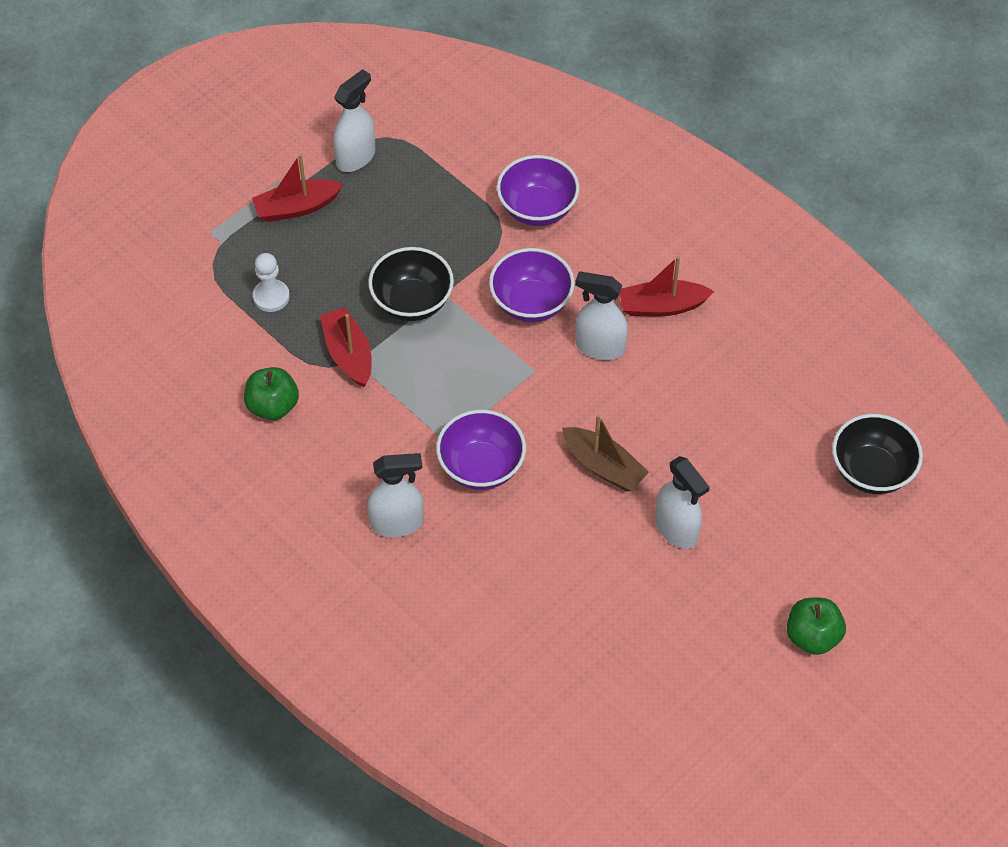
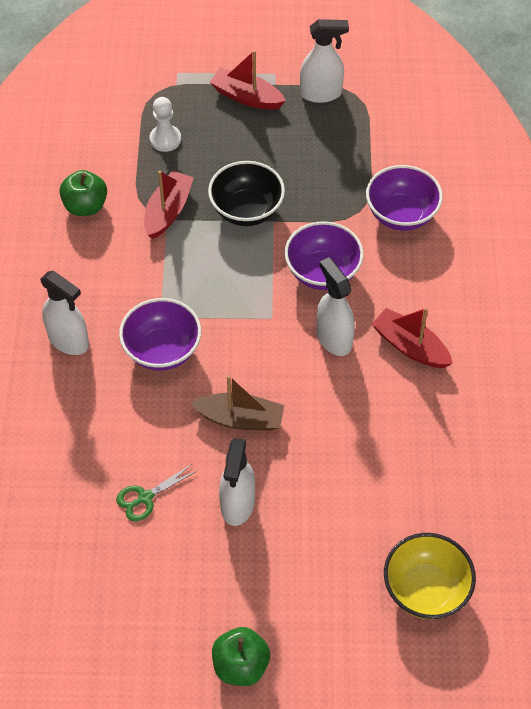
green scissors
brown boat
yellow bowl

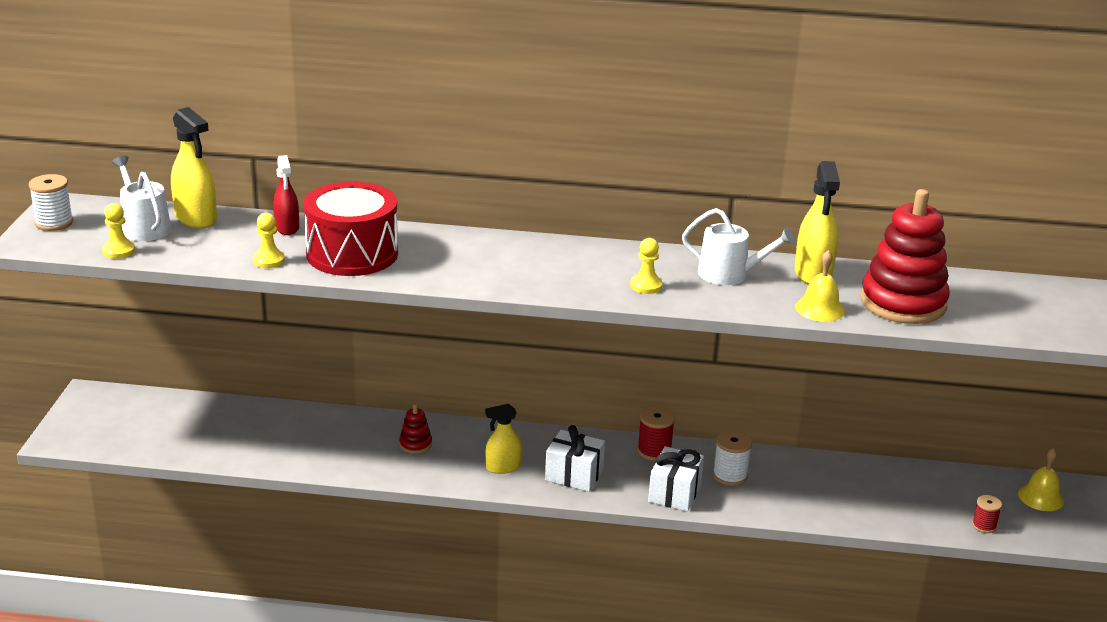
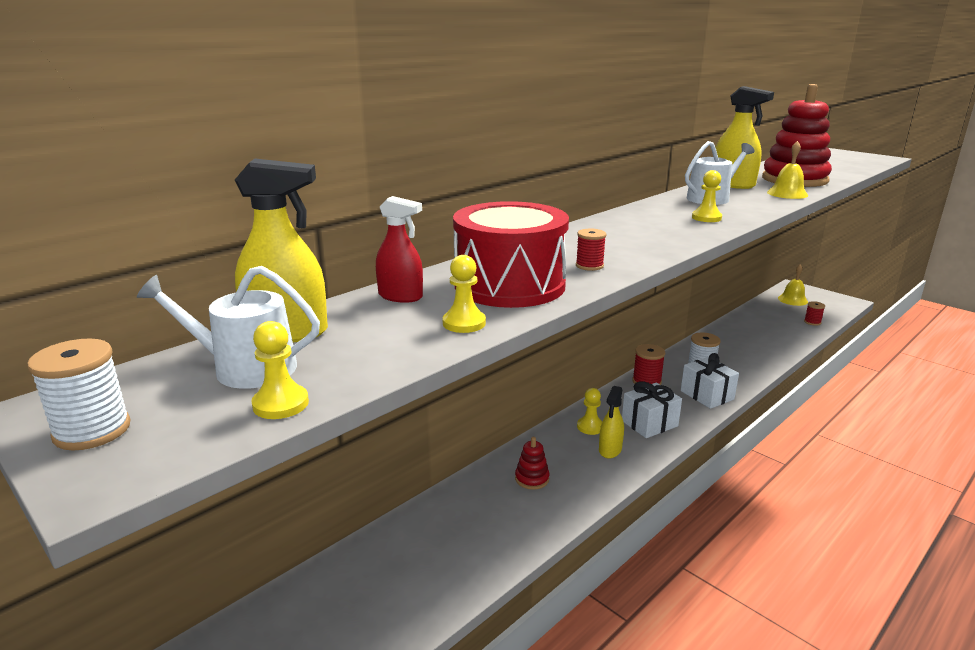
red spool (no. 1 from left)
yellow pawn (no. 3 from left)

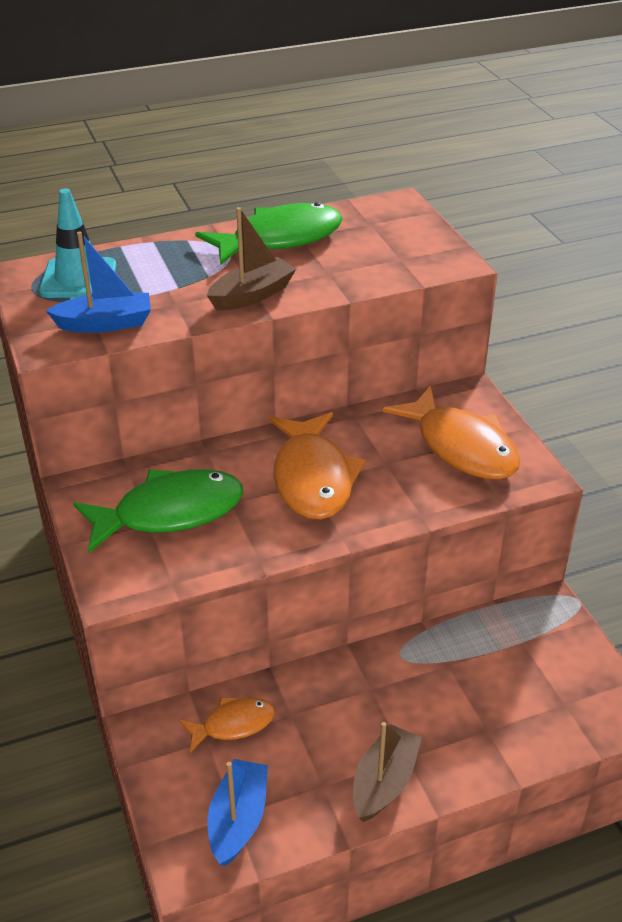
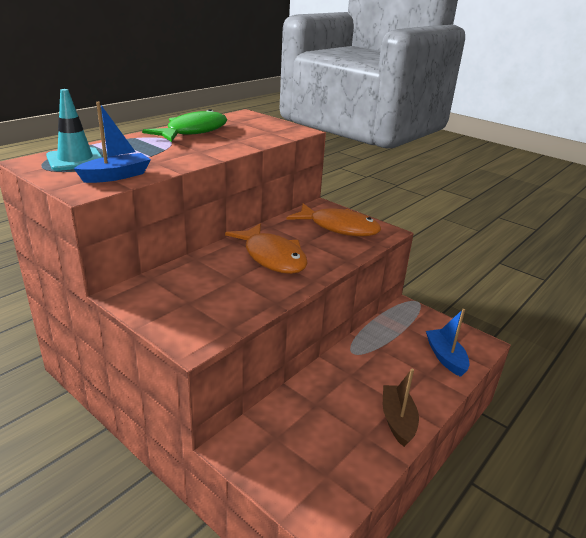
blue boat (no. 2 from left)
green fish (no. 1 from left in the first image)
orange fish (no. 1 from left in the first image)
brown boat (no. 1 from left in the first image)

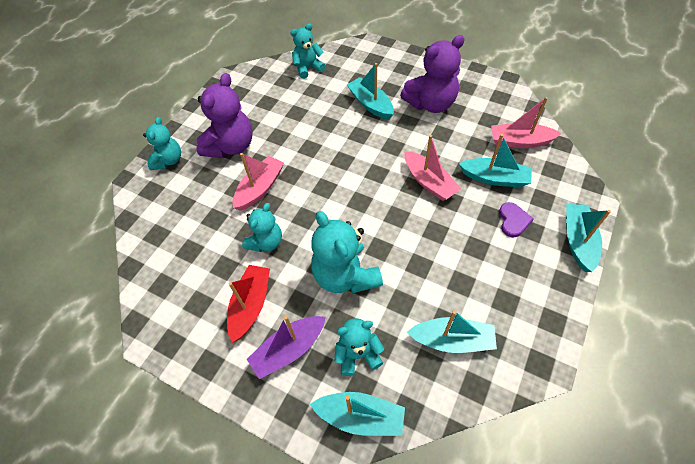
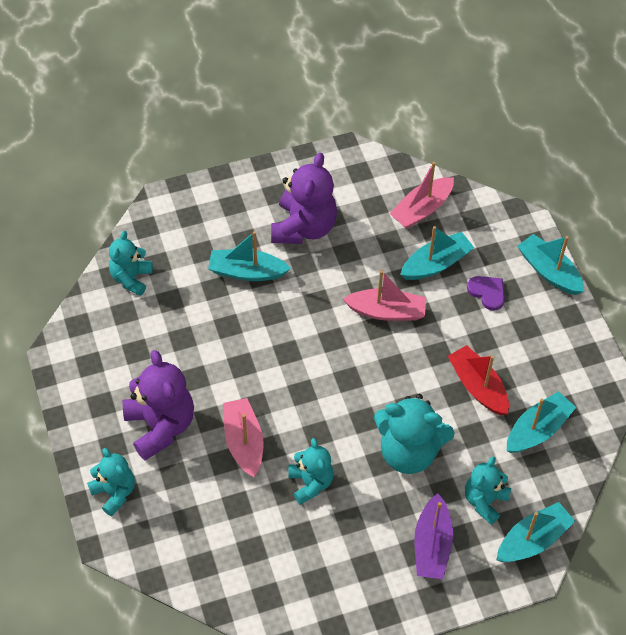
red boat

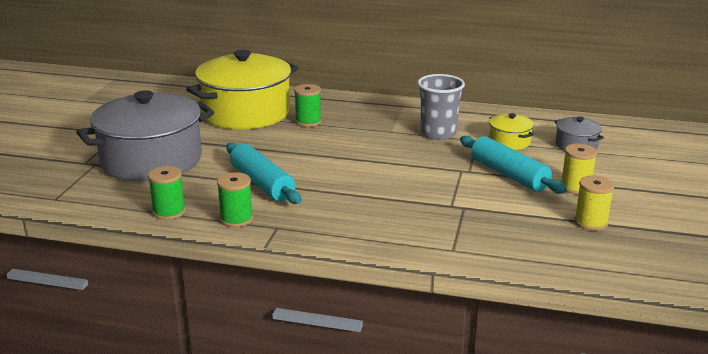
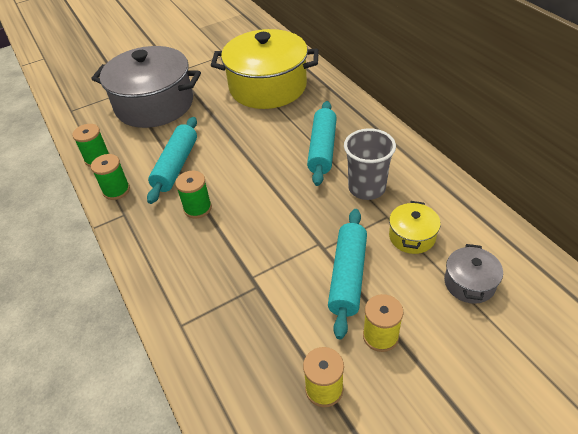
green spool (no. 3 from left)
turquoise rolling pin (no. 2 from left)

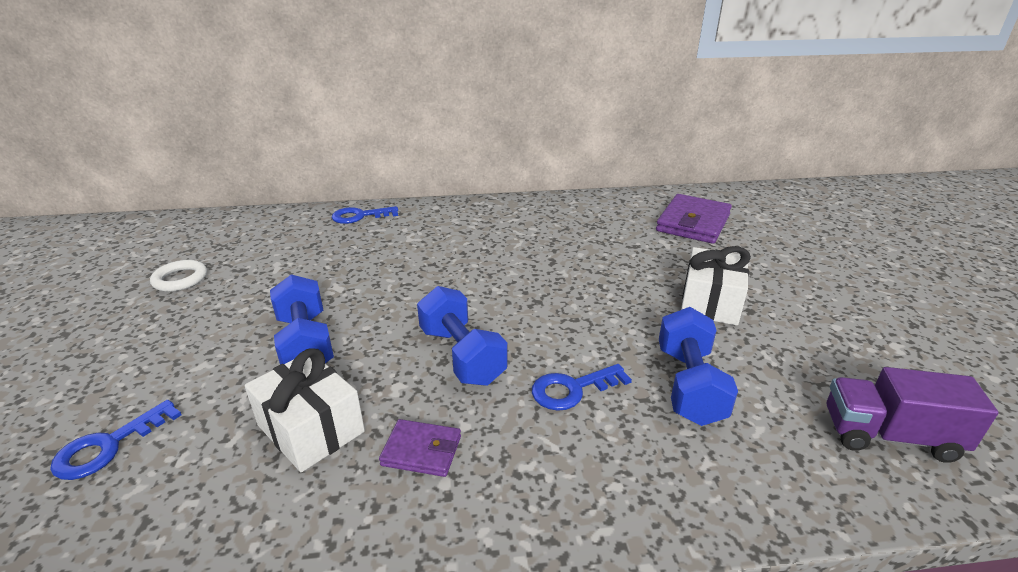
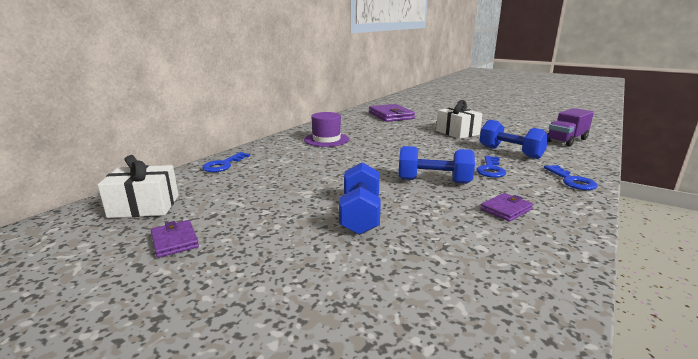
white gift (no. 1 from left)
purple wallet (no. 1 from left)
purple hat
blue dumbbell (no. 1 from left)
blue key (no. 3 from left)

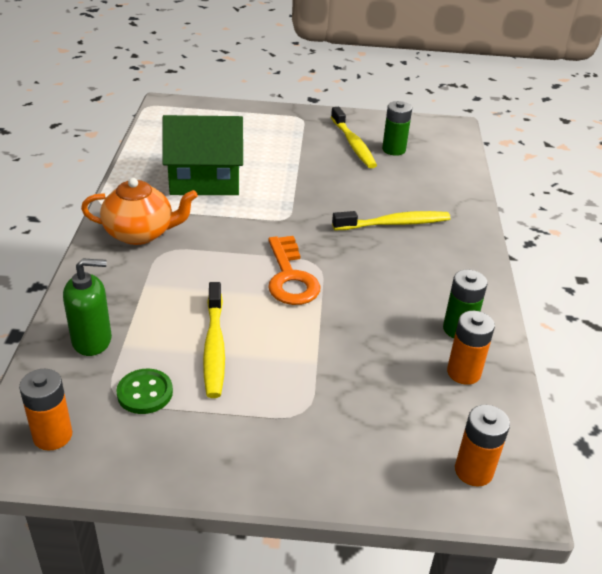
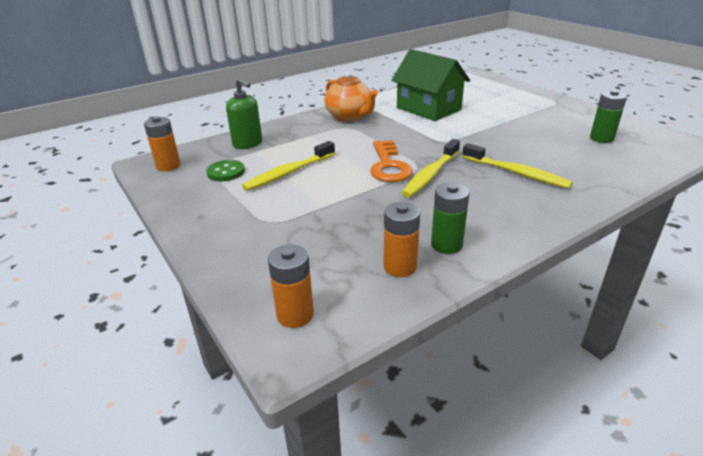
orange key
yellow toothbrush (no. 2 from left)

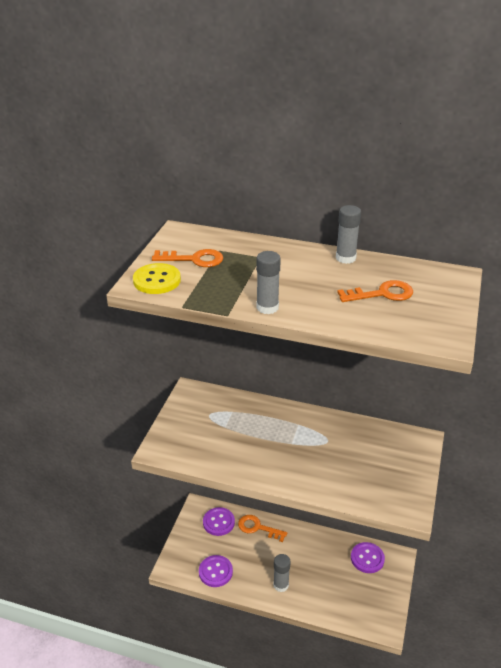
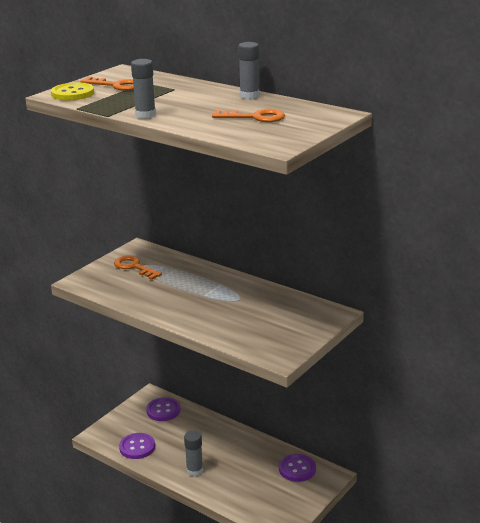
orange key (no. 2 from left)

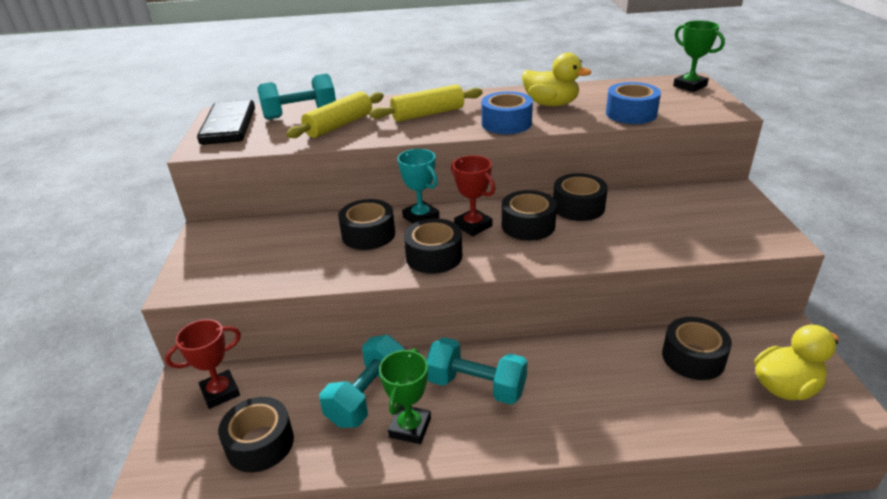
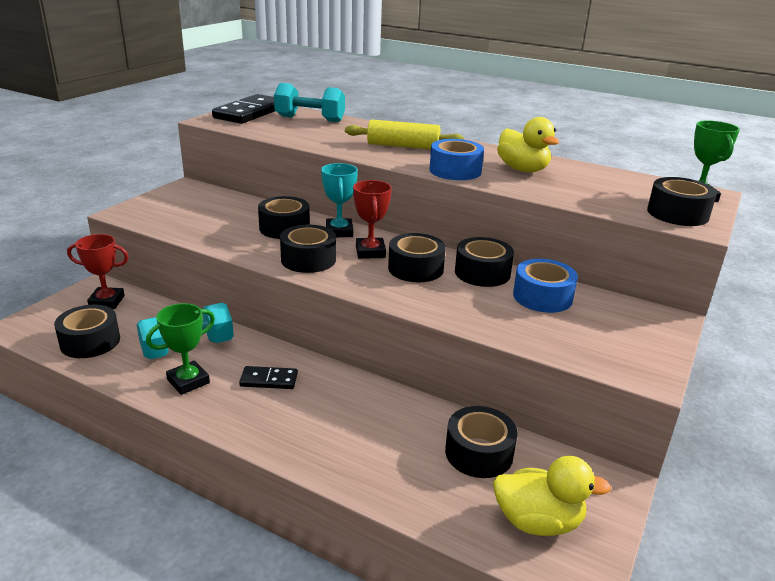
black domino (no. 2 from left)
blue tape (no. 2 from left)
black tape (no. 7 from left)
yellow rolling pin (no. 1 from left in the first image)

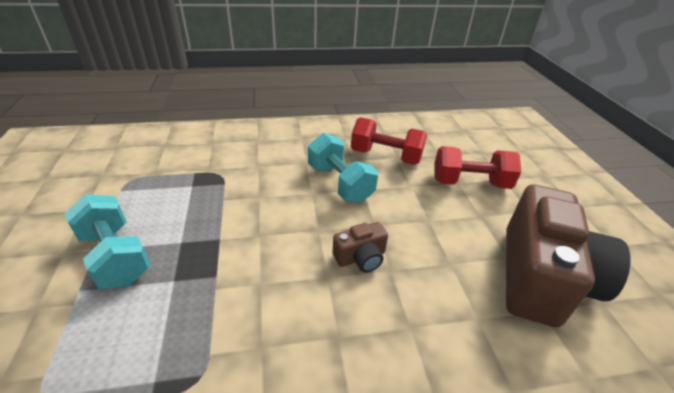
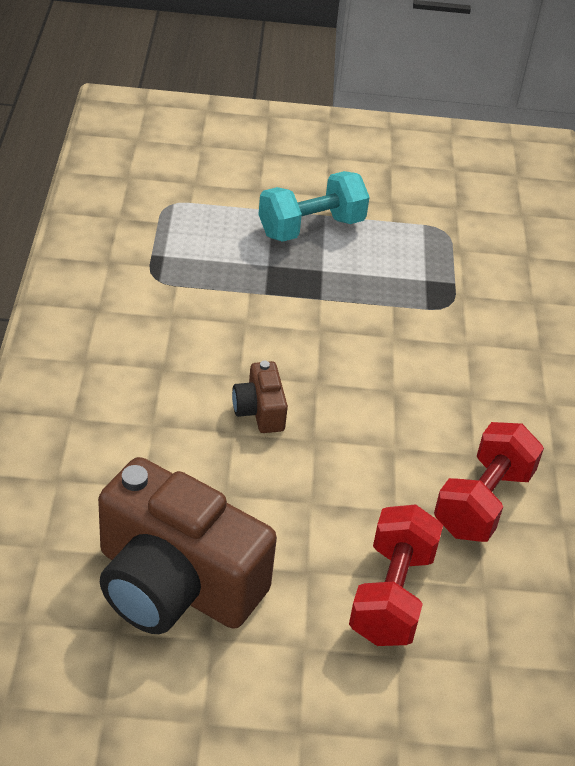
turquoise dumbbell (no. 2 from left in the first image)

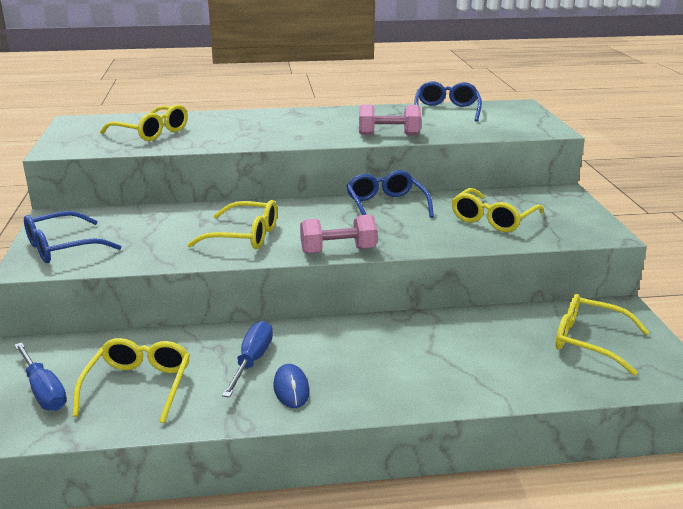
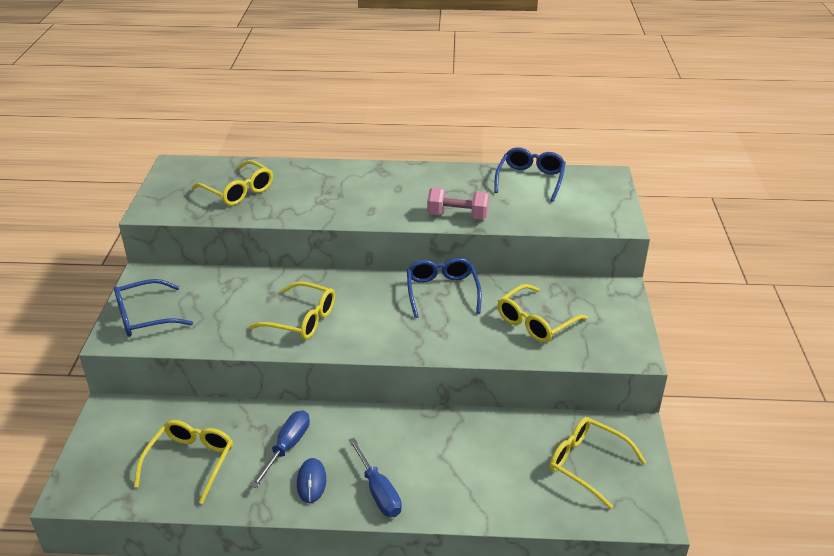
blue screwdriver (no. 2 from left)
pink dumbbell (no. 1 from left in the first image)

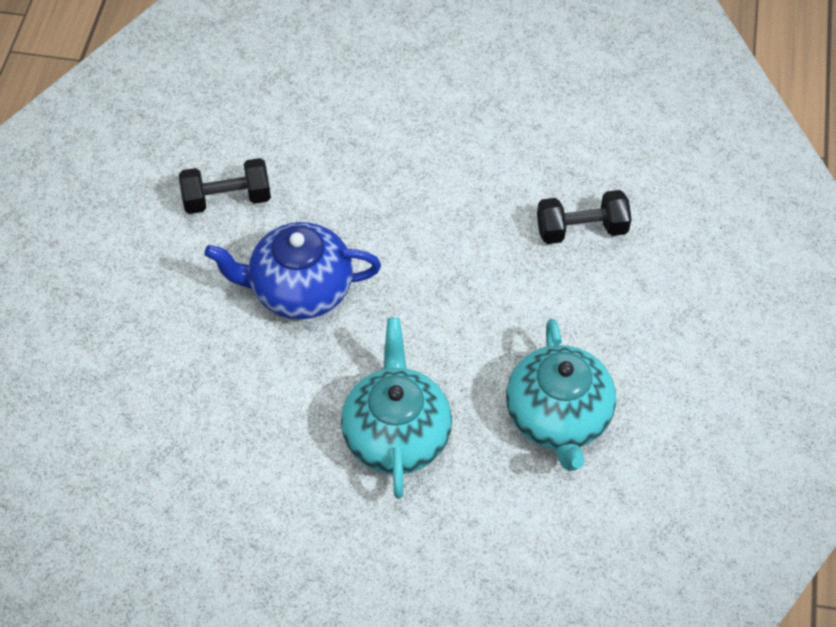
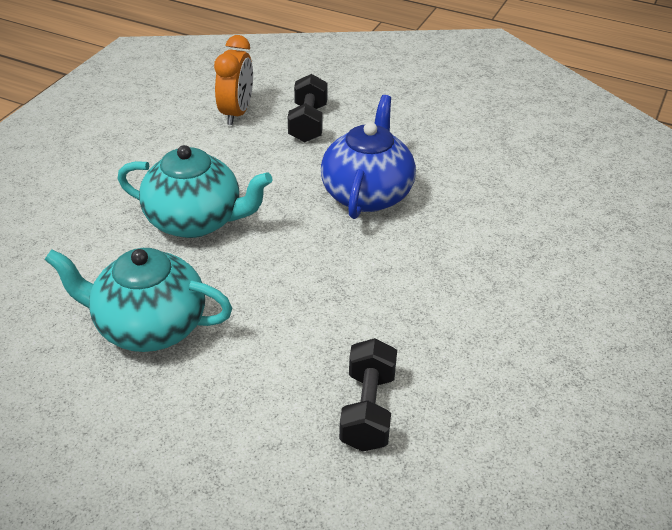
orange clock
black dumbbell (no. 1 from left)

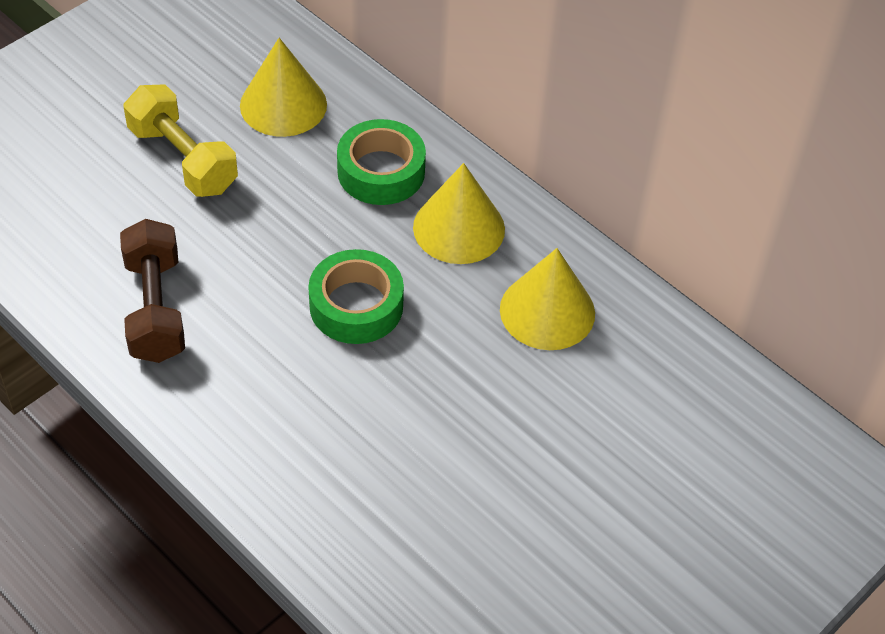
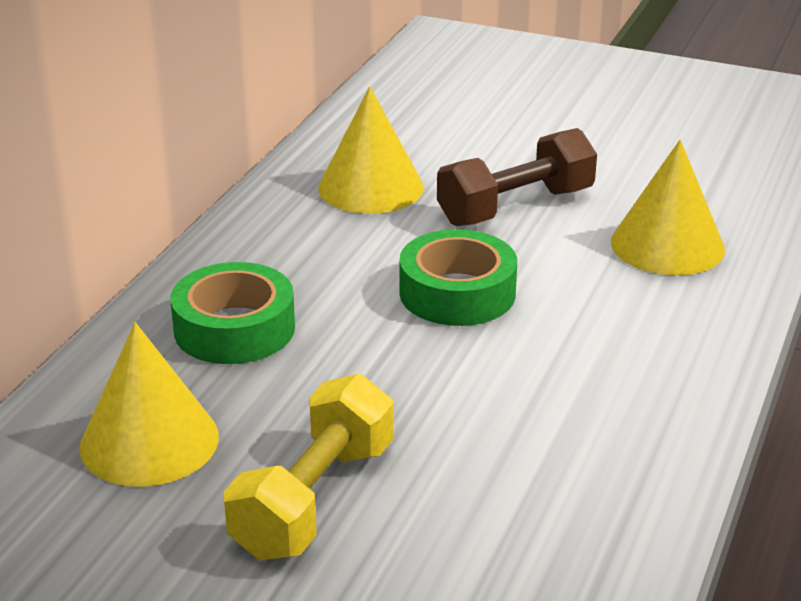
brown dumbbell
yellow cone (no. 3 from left)

